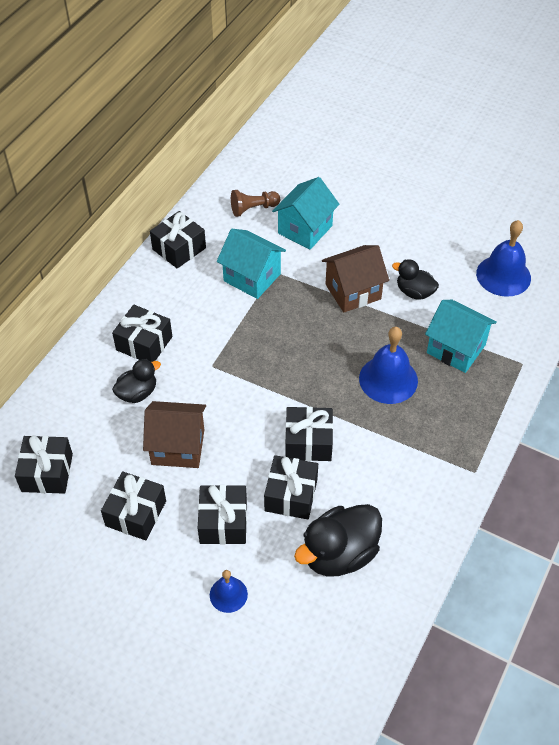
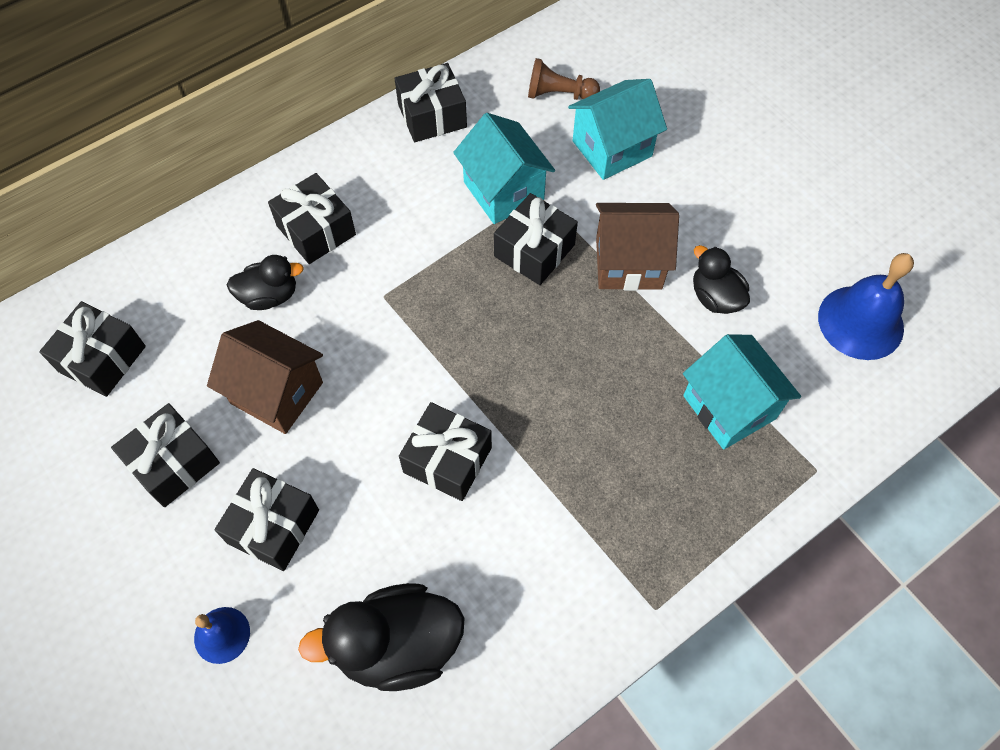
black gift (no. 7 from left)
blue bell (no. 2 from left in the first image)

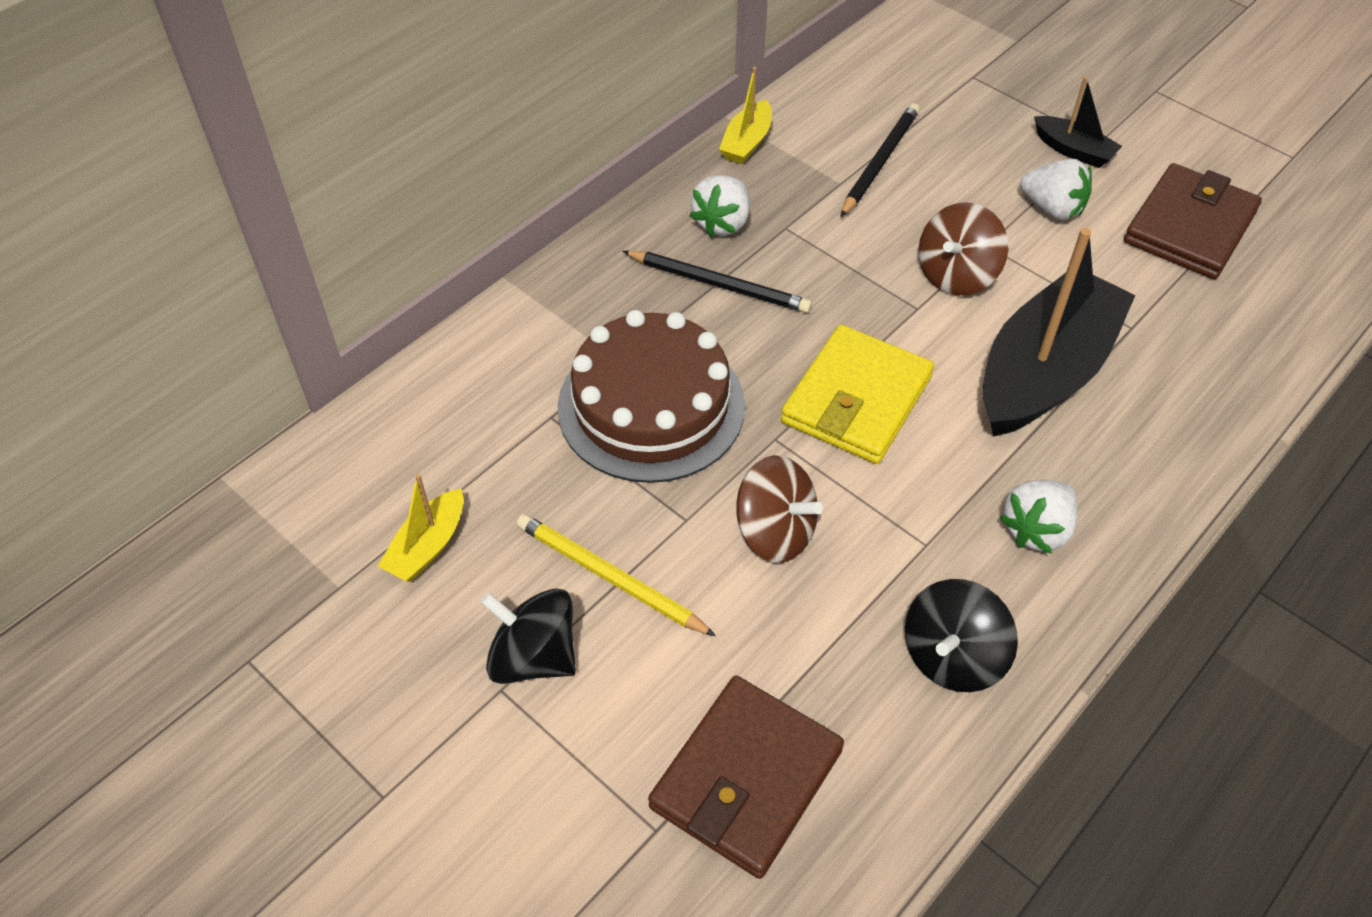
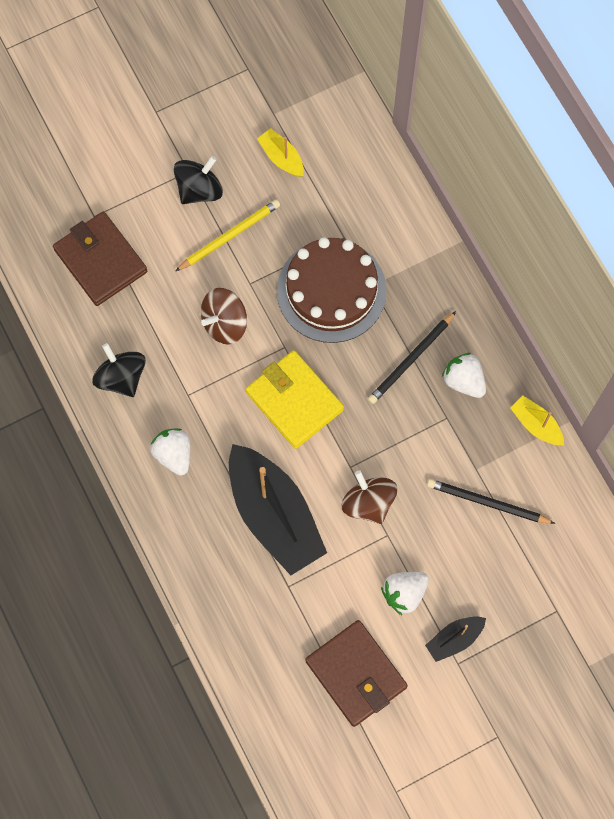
black pencil (no. 2 from left)

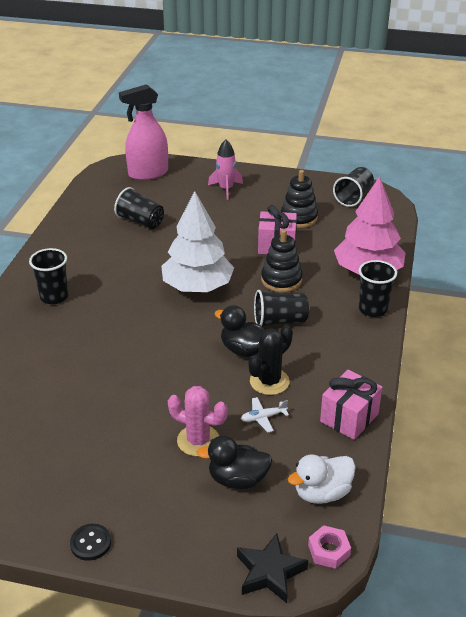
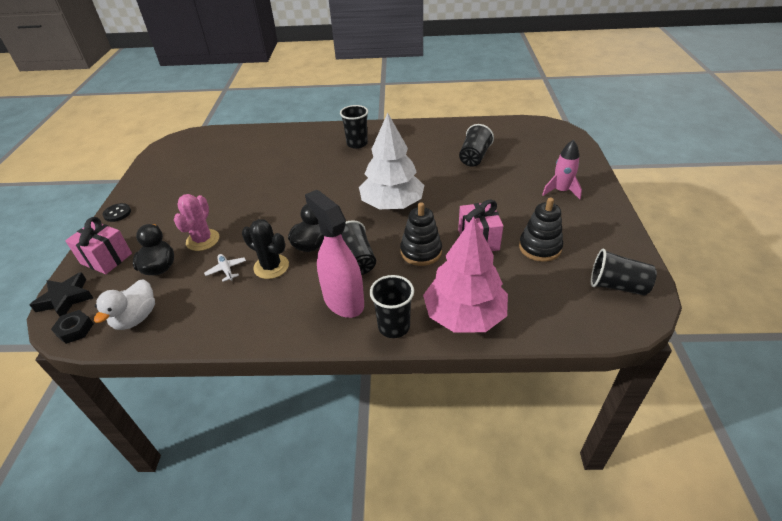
black nut
pink gift (no. 1 from left)
white duck
pink spray bottle

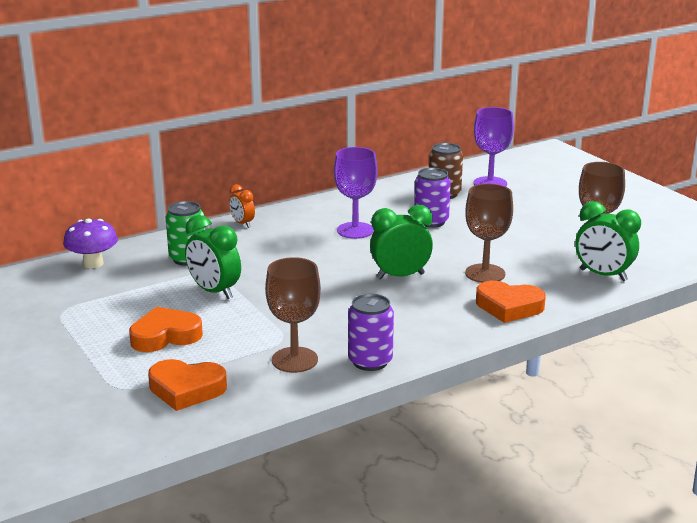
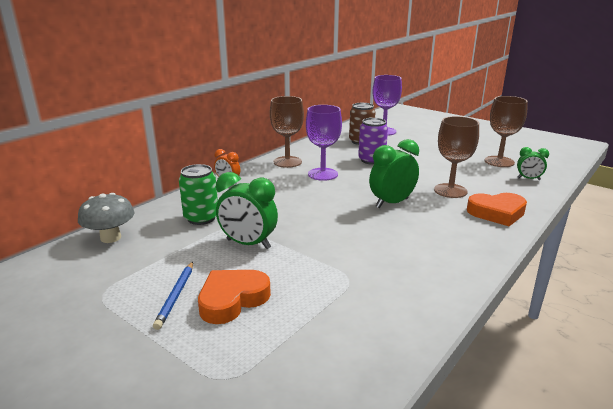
grey mushroom
blue pencil
brown goblet (no. 1 from left)
green clock (no. 3 from left)
orange heart (no. 2 from left in the first image)
purple can (no. 1 from left in the first image)

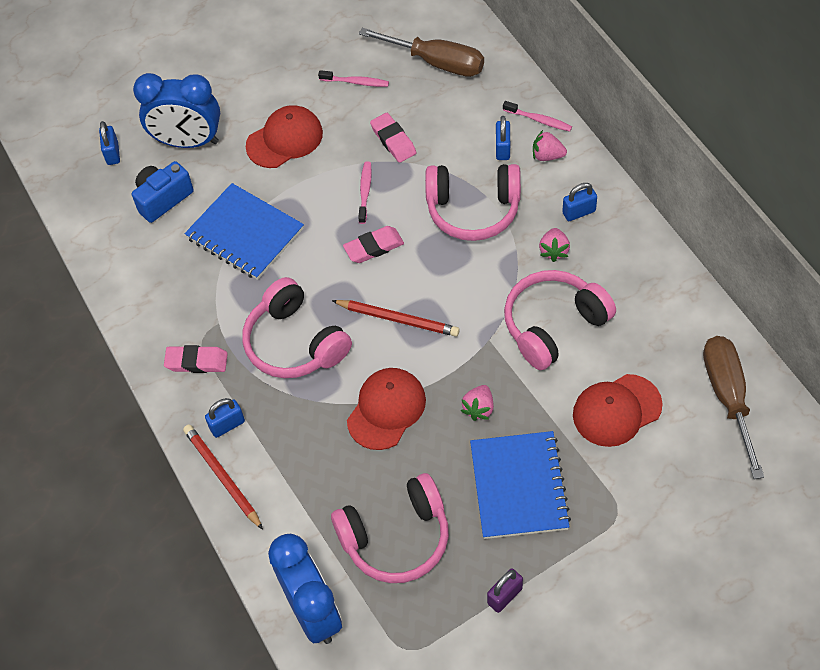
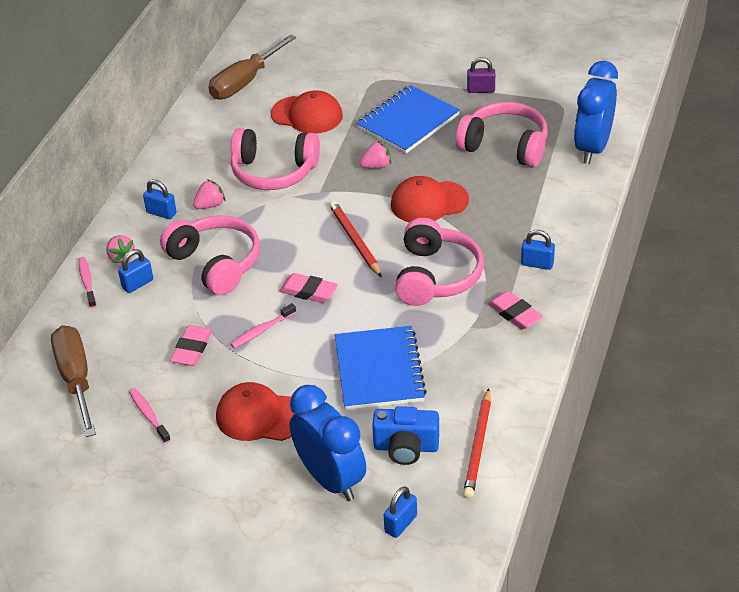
red pencil (no. 2 from left)

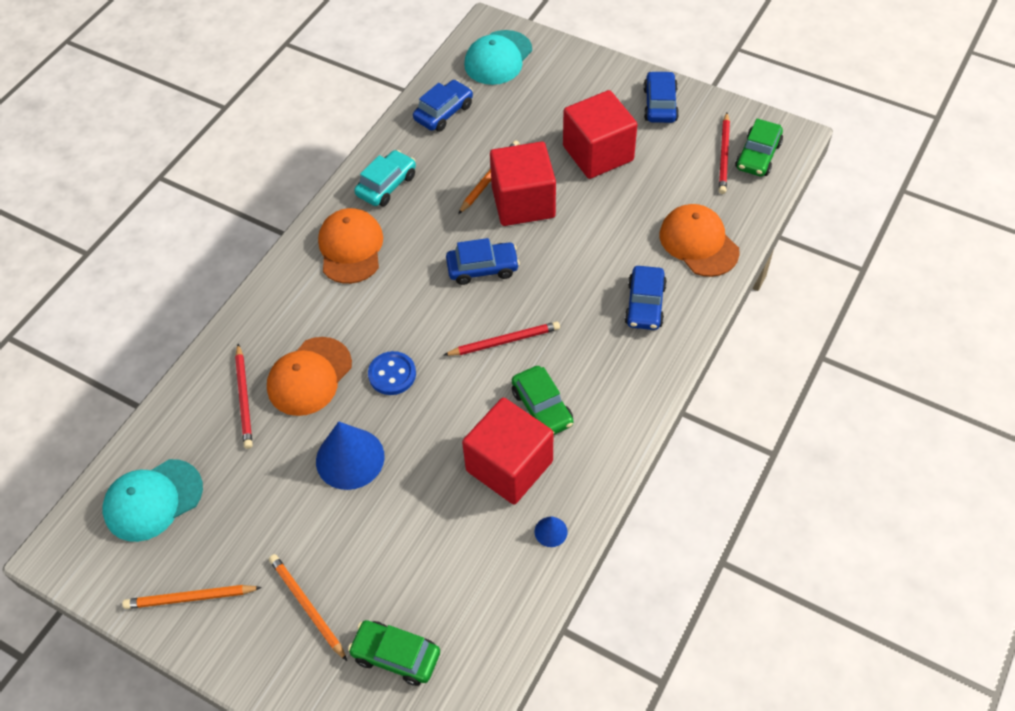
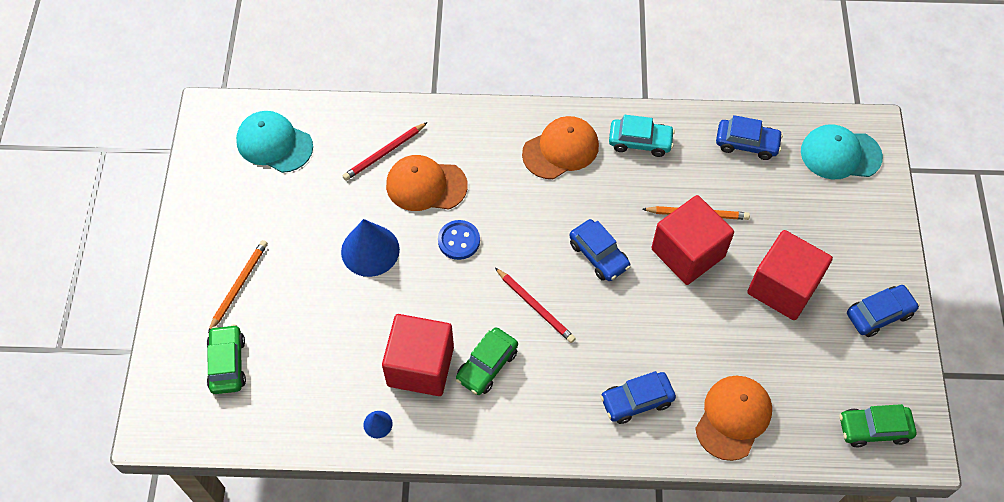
orange pencil (no. 1 from left in the first image)
red pencil (no. 3 from left in the first image)

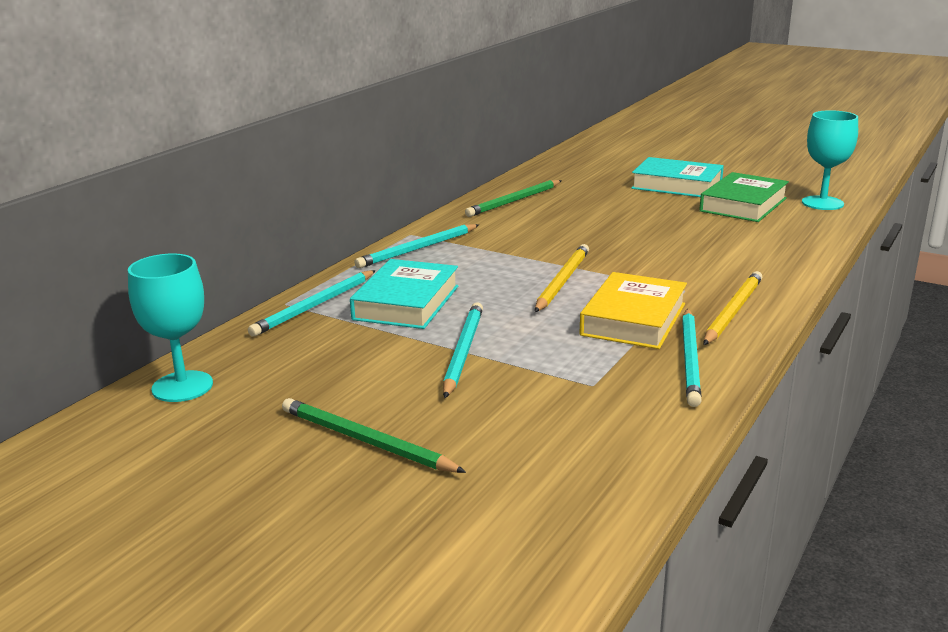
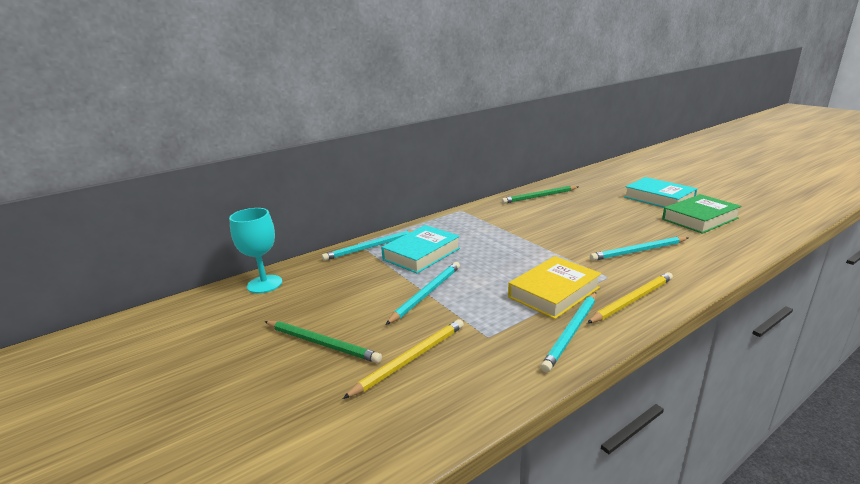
green pencil (no. 1 from left)
yellow pencil (no. 1 from left)
turquoise pencil (no. 4 from left)
turquoise goblet (no. 2 from left in the first image)

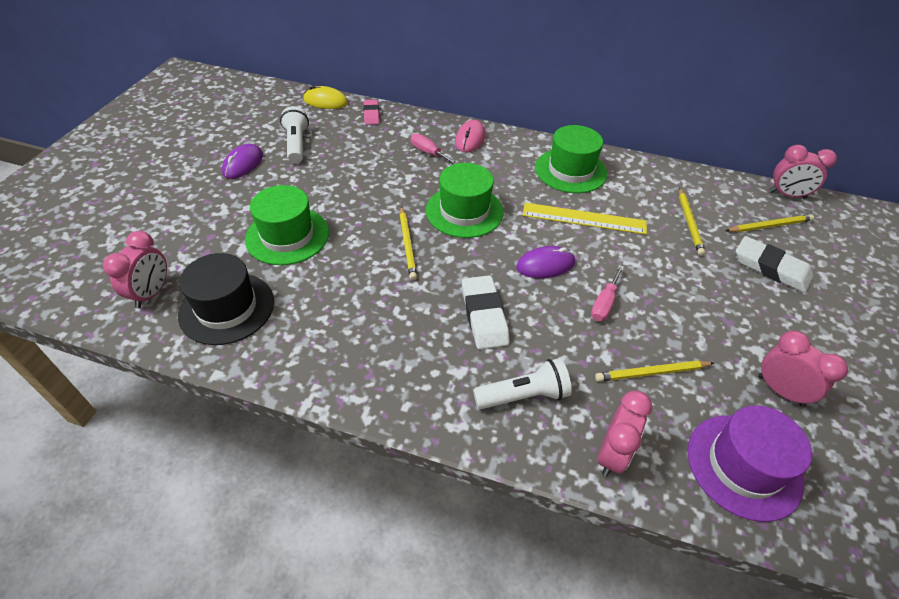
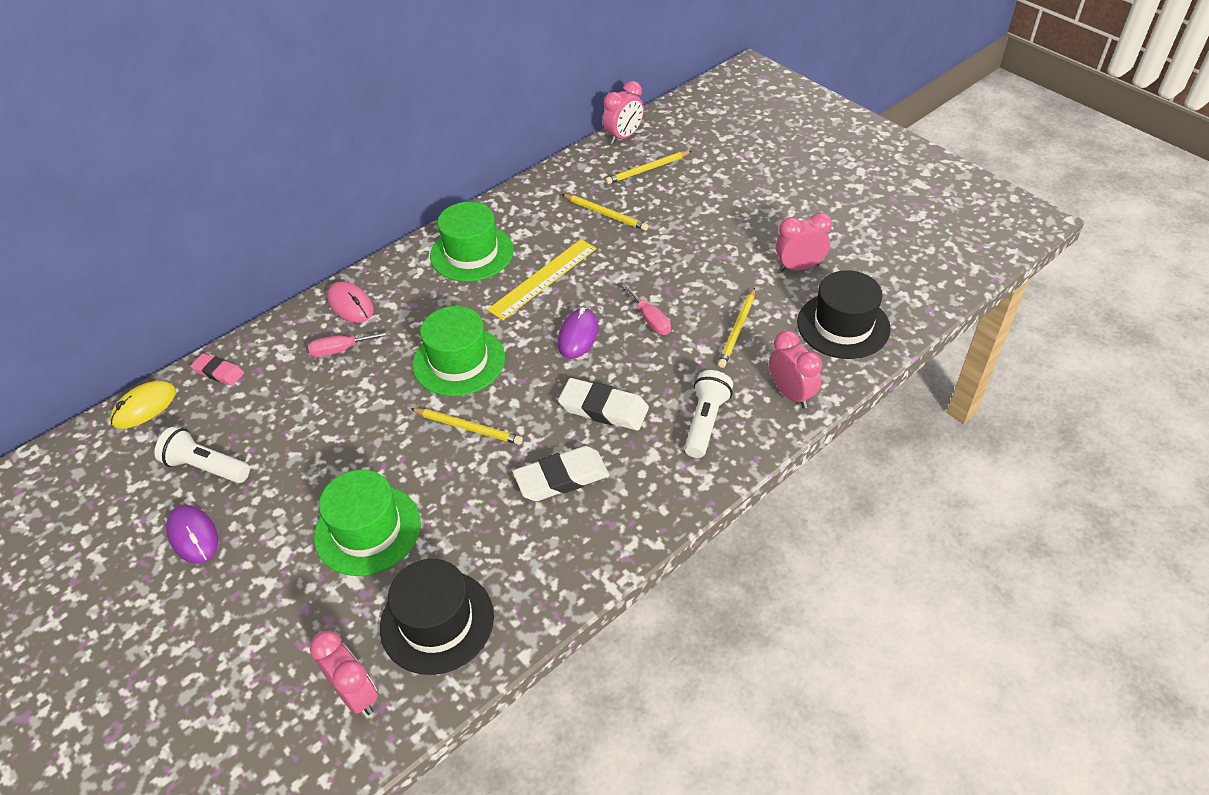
white eraser (no. 1 from left)
yellow pencil (no. 3 from left)
black hat (no. 2 from left)

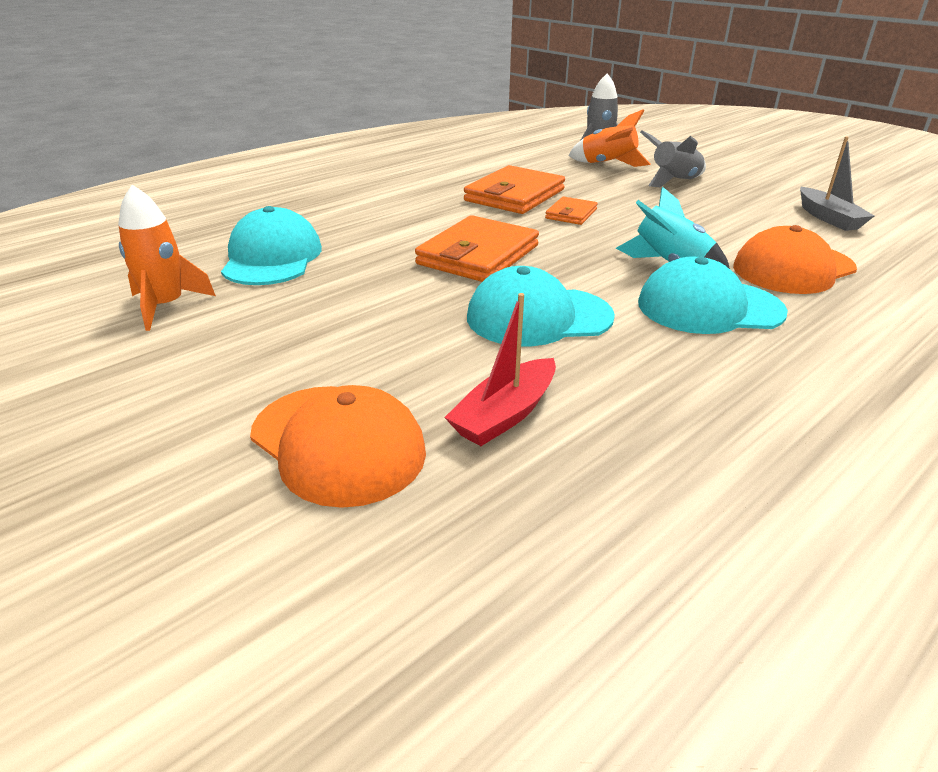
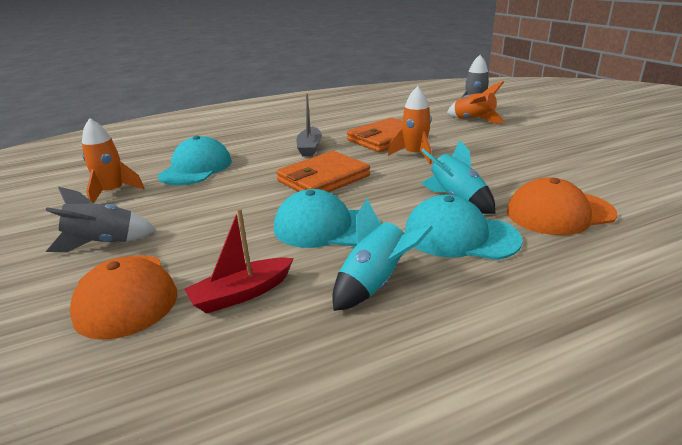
grey rocket (no. 1 from left)
grey boat
turquoise rocket (no. 1 from left)
orange rocket (no. 2 from left)

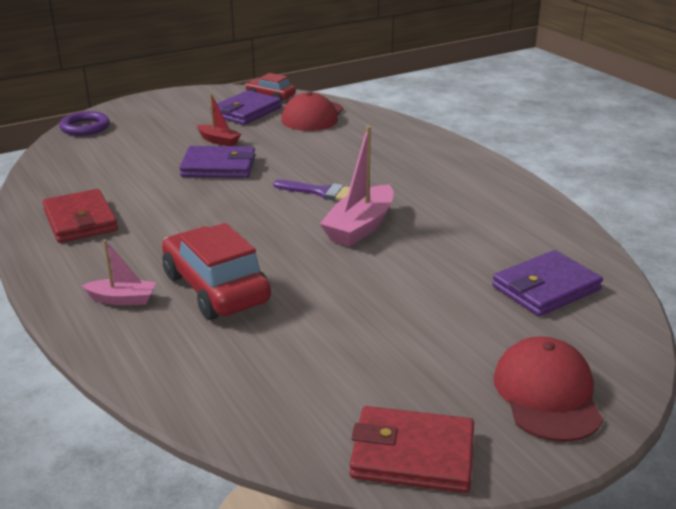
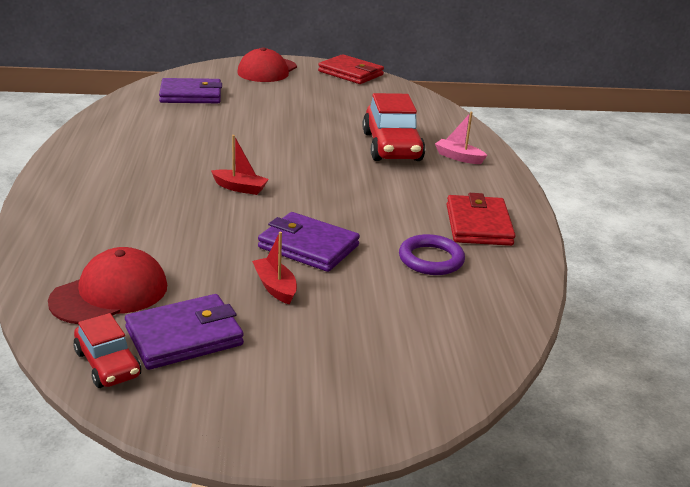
red boat (no. 1 from left)
purple ring
pink boat (no. 2 from left in the first image)

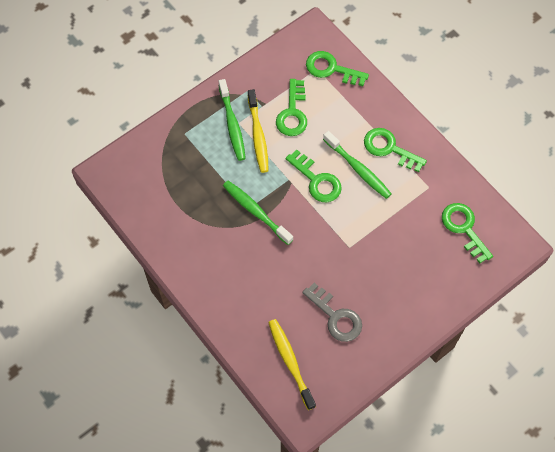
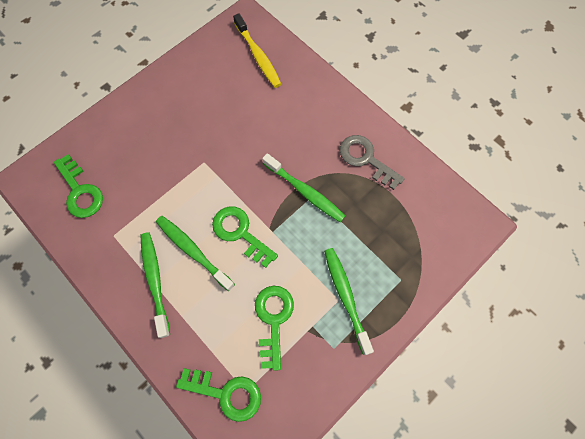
green toothbrush (no. 1 from left)
grey key
yellow toothbrush (no. 1 from left in the first image)

